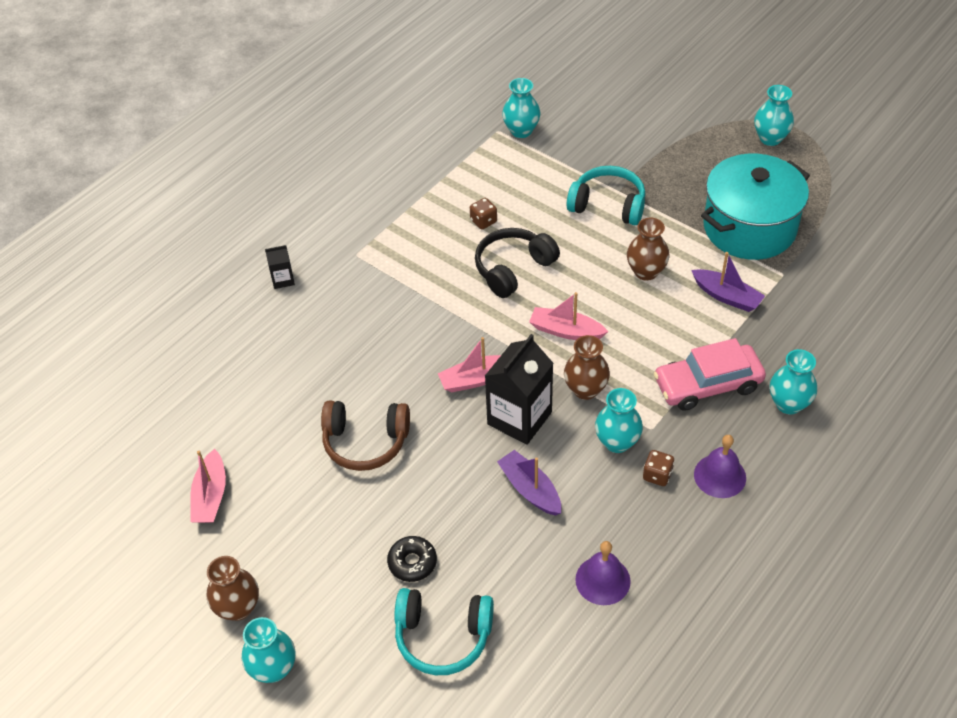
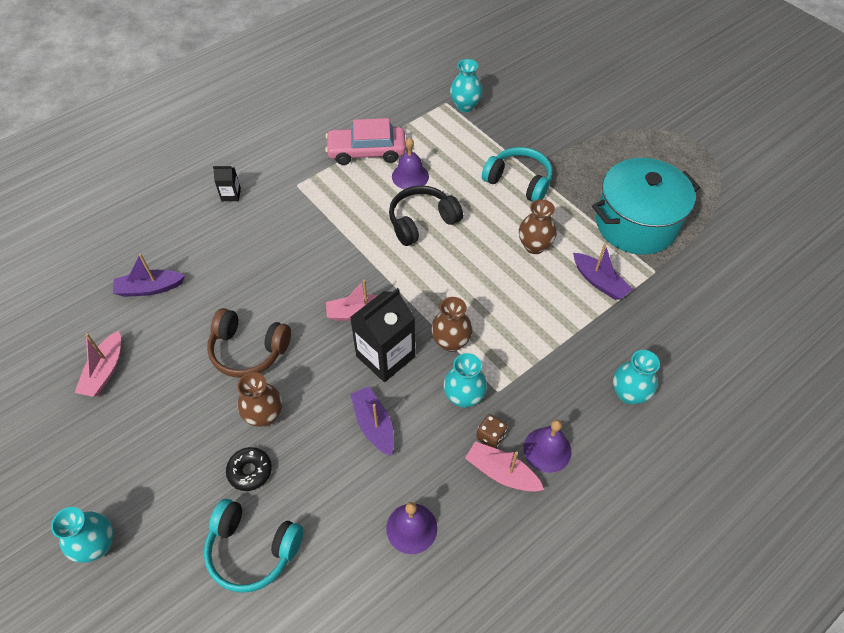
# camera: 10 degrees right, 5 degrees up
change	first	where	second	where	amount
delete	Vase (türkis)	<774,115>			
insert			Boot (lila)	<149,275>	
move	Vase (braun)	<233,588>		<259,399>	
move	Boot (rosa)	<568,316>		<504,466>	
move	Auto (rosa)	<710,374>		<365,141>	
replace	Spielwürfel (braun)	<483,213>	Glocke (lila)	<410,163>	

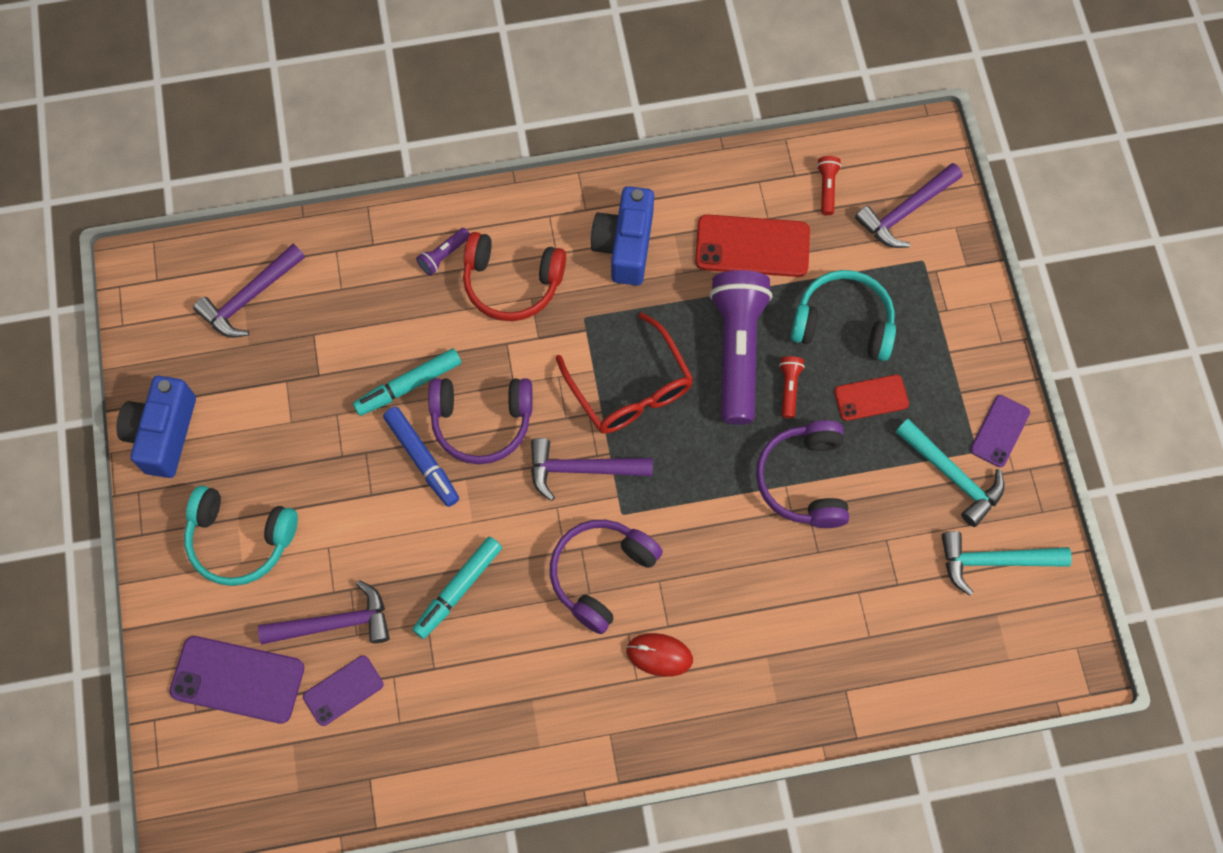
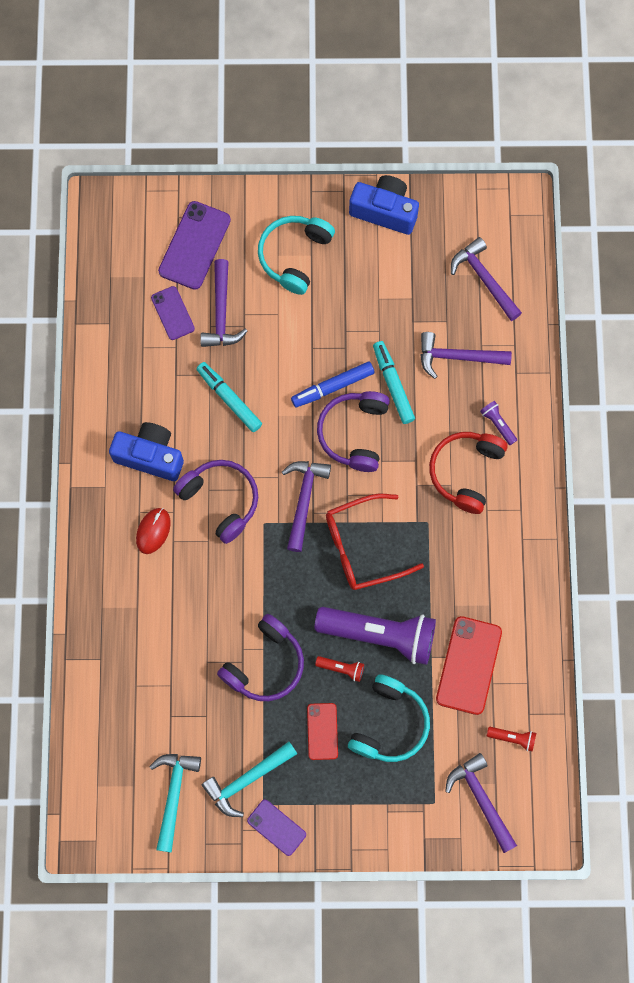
# camera: 100 degrees right, 5 degrees up
change	first	where	second	where	amount
insert			Hammer (lila)	<466,355>	
move	Kamera (blau)	<622,236>		<146,451>	
rotate	Kopfhörer (lila)	<802,474>		<260,657>	120 degrees clockwise

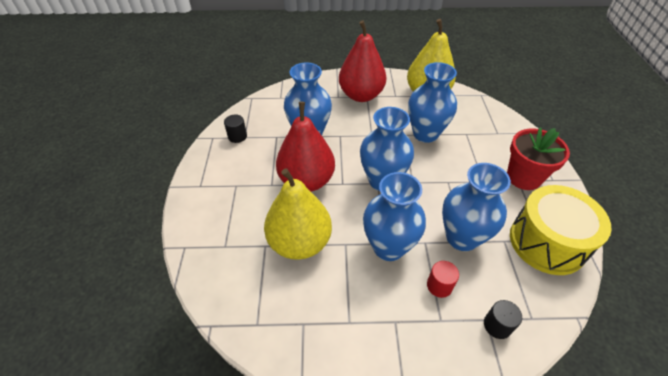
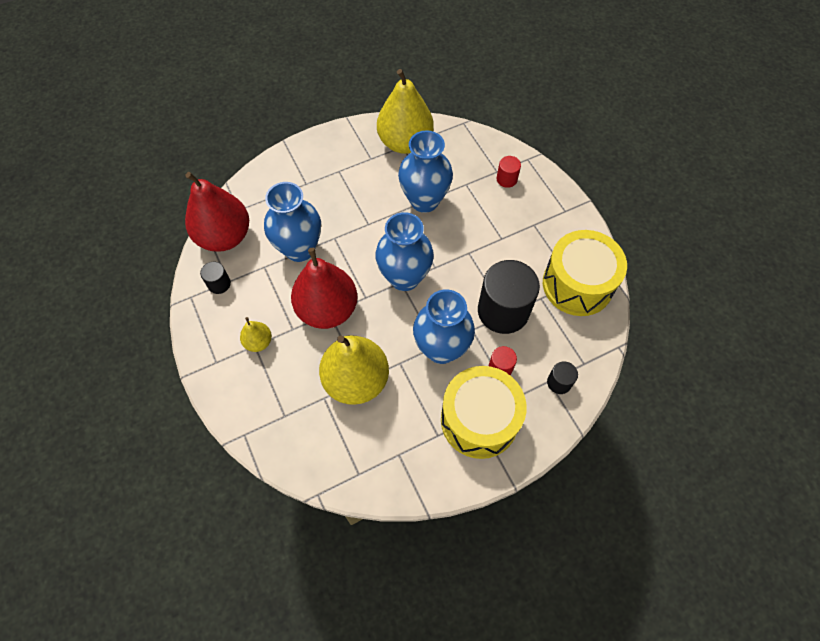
# camera: 25 degrees left, 15 degrees up
change	first	where	second	where	amount
delete	Blumentopf (rot)	<538,158>			
insert			Birne (gelb)	<256,334>	
insert			Trommel (gelb)	<484,412>	
insert			Vollzylinder (rot)	<509,172>	
move	Birne (rot)	<363,61>		<217,212>	
replace	Vase (blau)	<476,207>	Vollzylinder (schwarz)	<509,297>	

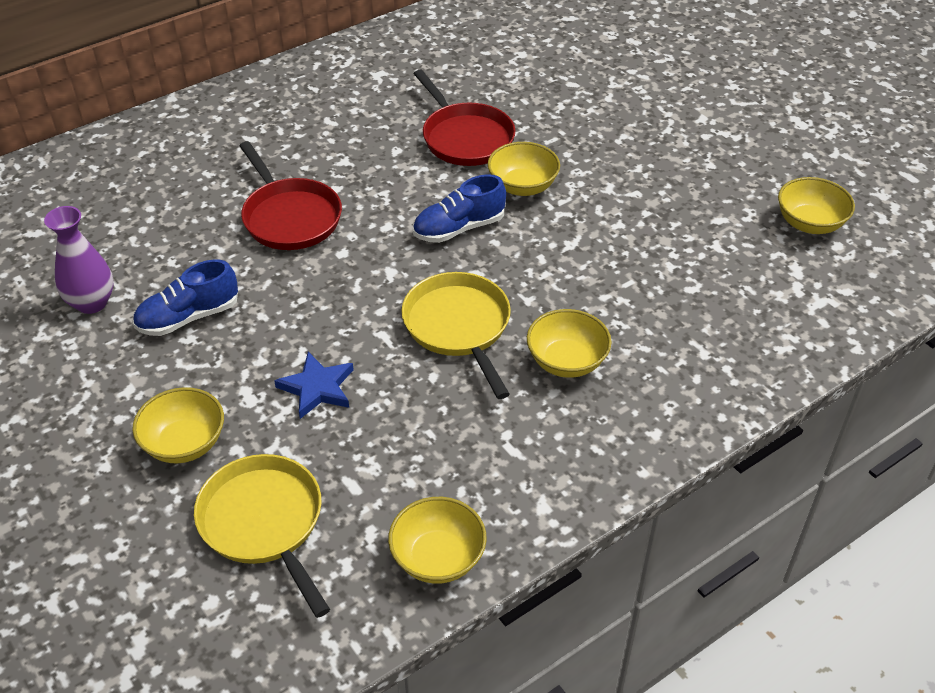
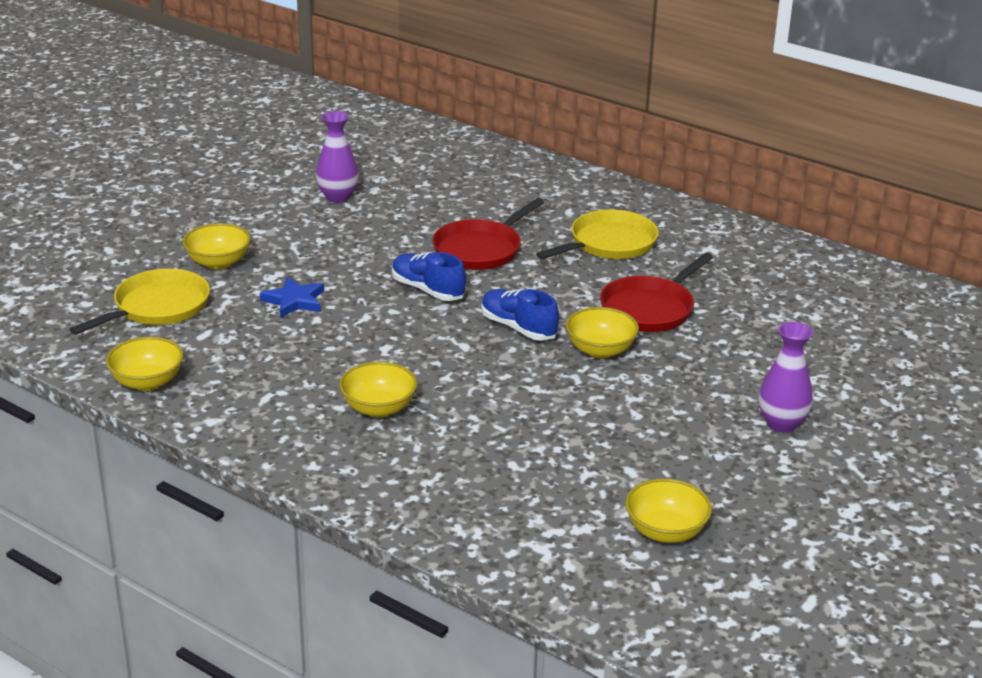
# camera: 70 degrees right, 15 degrees down
change	first	where	second	where	amount
insert			Vase (lila)	<786,377>	
move	Schuh (blau)	<185,297>		<429,276>	
move	Pfanne (gelb)	<456,335>		<597,234>	

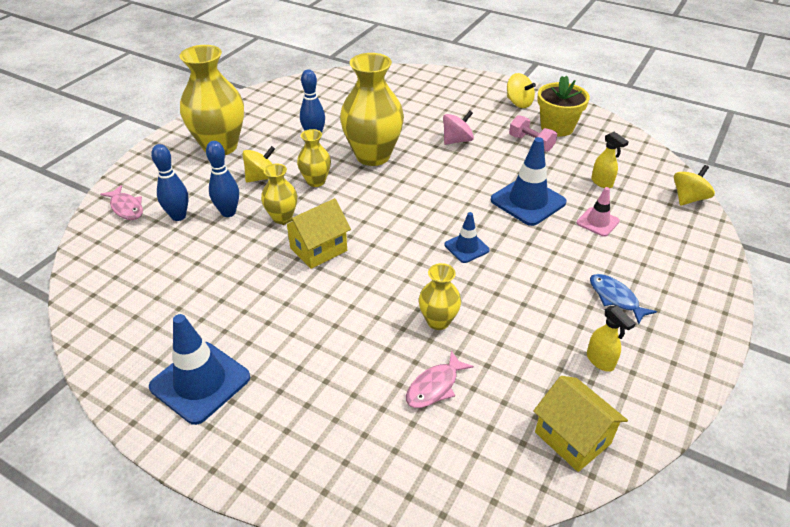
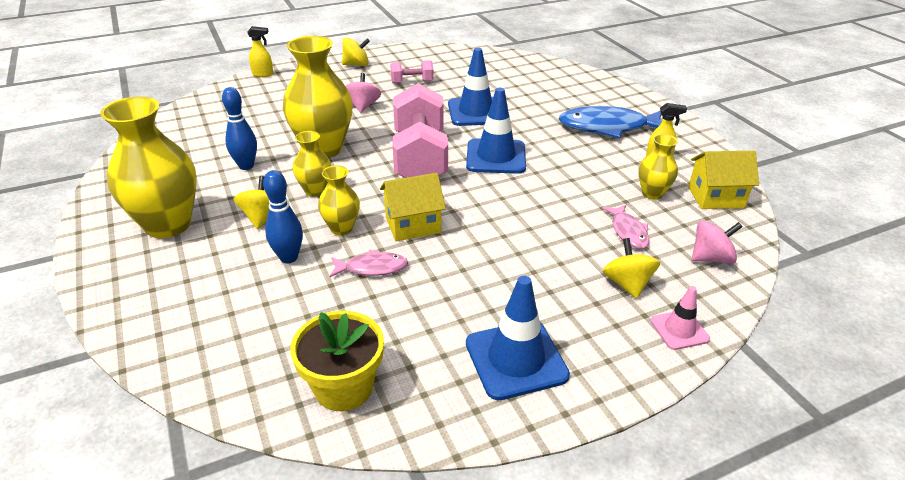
# camera: 55 degrees left, 5 degrees down
change	first	where	second	where	amount
delete	Bowlingkegel (blau)	<169,182>			
insert			Hantel (rosa)	<420,130>	
insert			Kreisel (rosa)	<717,242>	
move	Fisch (rosa)	<121,202>		<369,263>	
move	Vase (gelb)	<440,296>		<658,166>	
move	Blumentopf (gelb)	<563,106>		<337,361>	
move	Leitkegel (rosa)	<598,212>		<680,318>	
move	Sprühflasche (gelb)	<610,160>		<260,51>	
move	Kreisel (gelb)	<694,185>		<631,268>	
rotate	Haus (gelb)	<316,233>		<413,207>	75 degrees clockwise
resize	Leitkegel (blau)	<467,237>		<496,131>	x1.79
resize	Fisch (blau)	<623,299>		<610,122>	x1.91

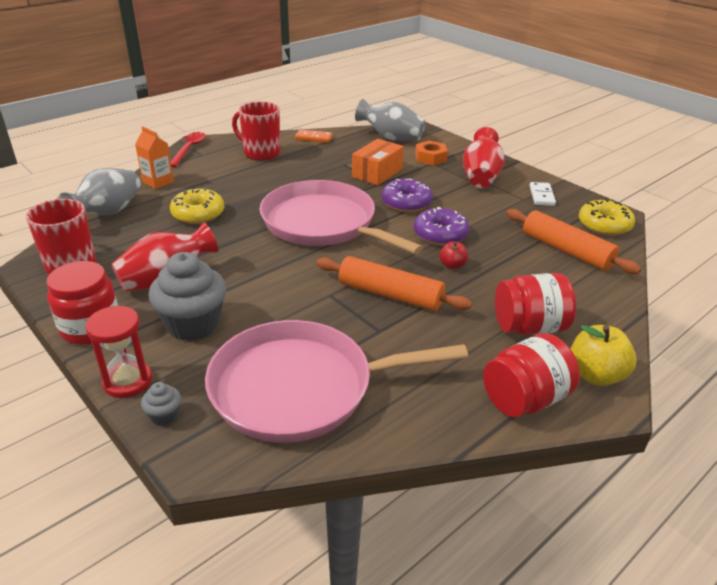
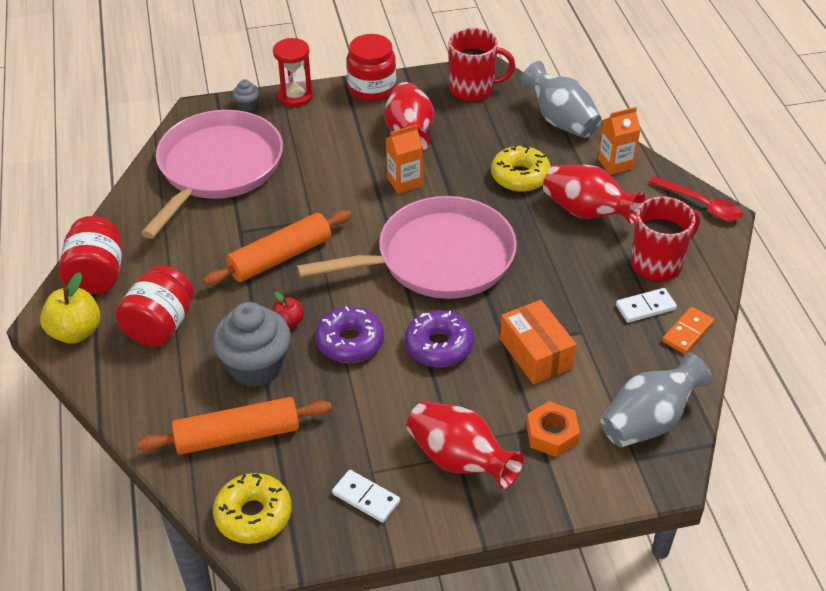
# camera: 120 degrees right, 10 degrees up
change	first	where	second	where	amount
insert			Getränkekarton (orange)	<404,159>	
insert			Vase (rot)	<594,195>	
insert			Dominostein (weiß)	<646,305>	
move	Muffin (grau)	<187,296>		<251,344>	

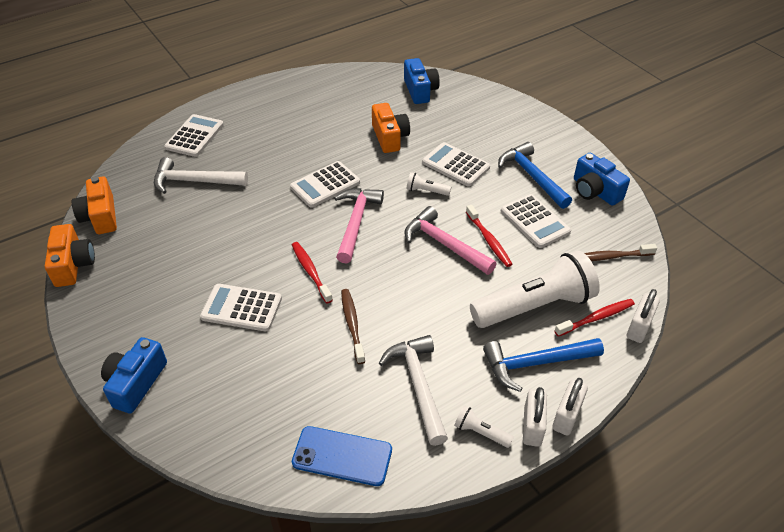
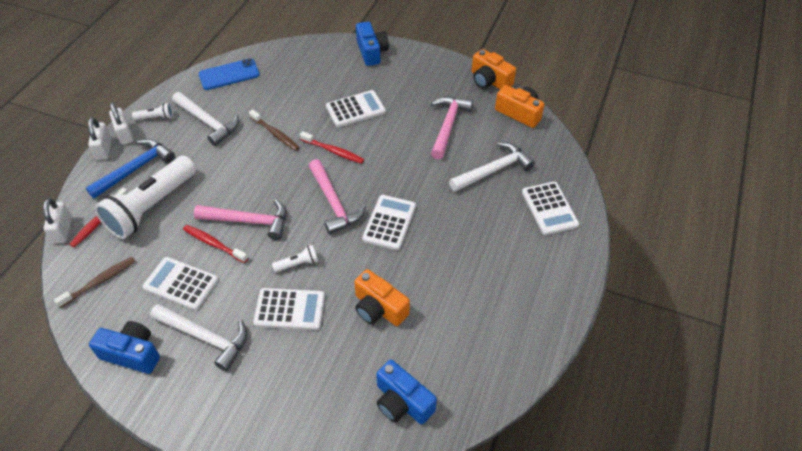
# camera: 145 degrees right, 5 degrees up
change	first	where	second	where	amount
insert			Hammer (rosa)	<452,128>	
recolor	Hammer (blau)	<535,175>	Hammer (weiß)	<198,337>	

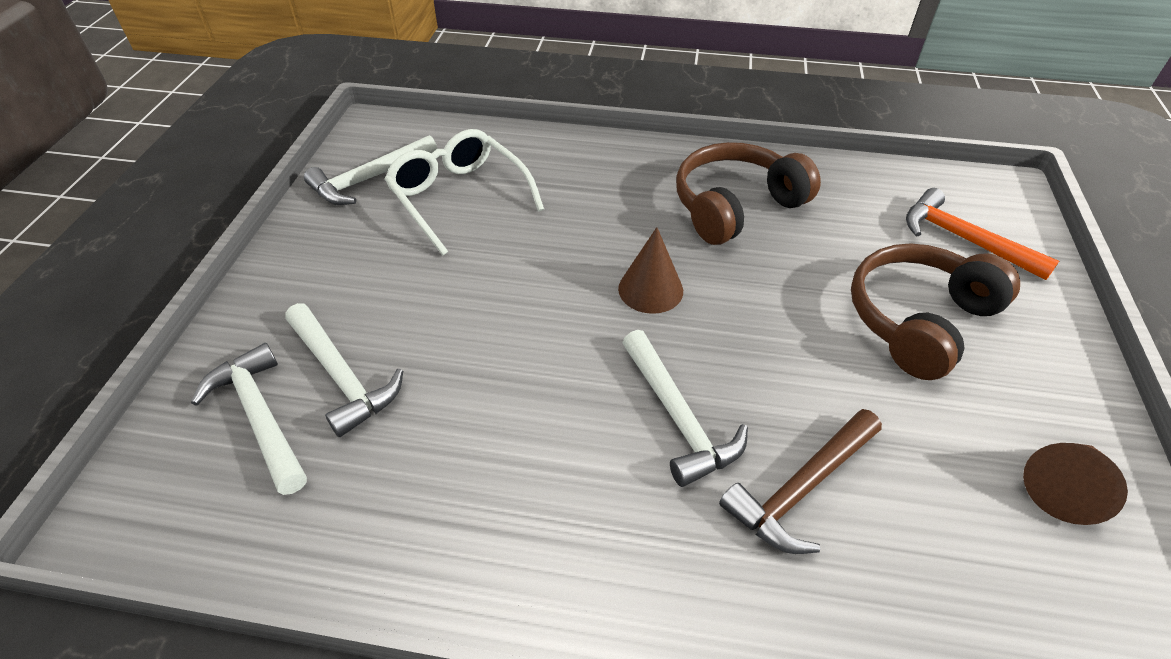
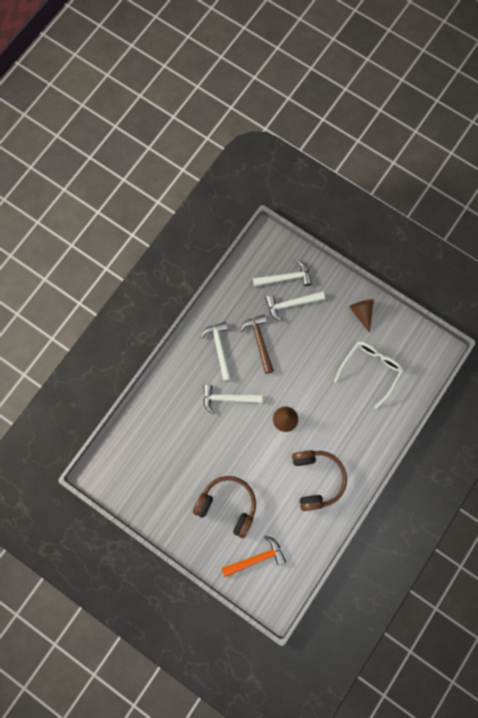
# camera: 115 degrees right, 30 degrees up
change	first	where	second	where	amount
move	Hammer (weiß)	<371,170>		<216,351>	
move	Hammer (braun)	<800,481>		<257,344>	
move	Kegel (braun)	<1075,484>		<361,316>	
rotate	Brille (weiß)	<464,192>		<369,375>	45 degrees counterclockwise
rotate	Kopfhörer (braun)	<935,311>		<224,507>	45 degrees counterclockwise

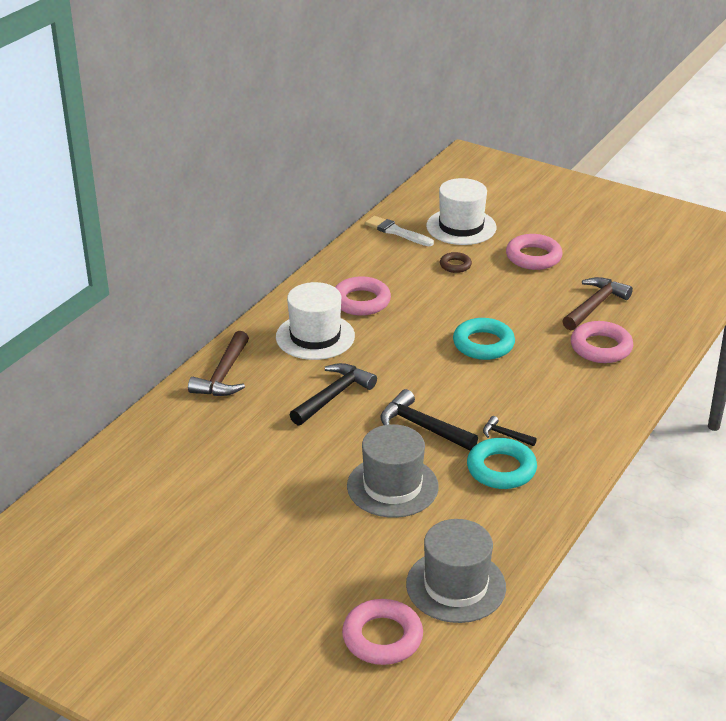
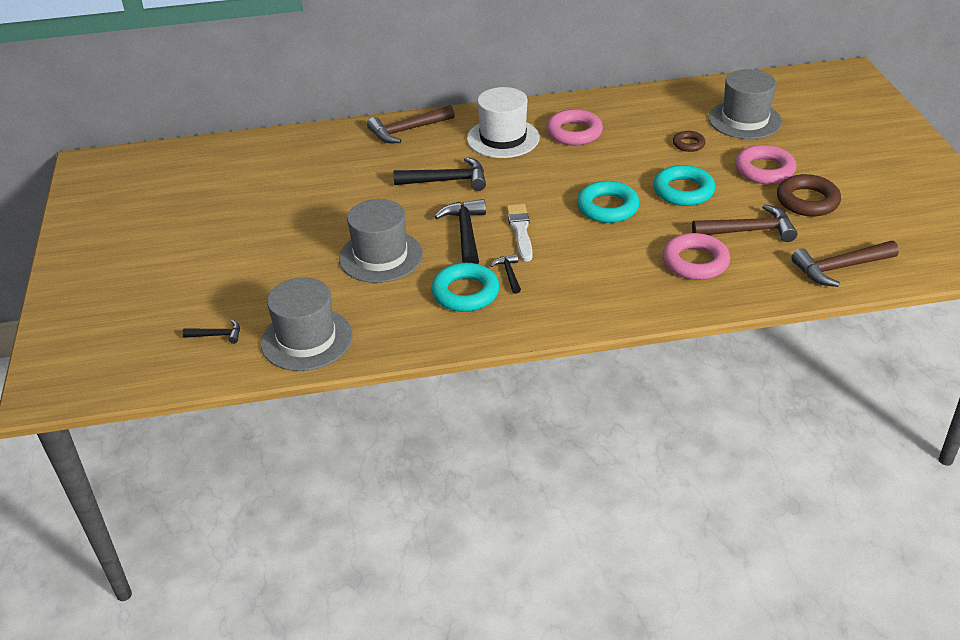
# camera: 50 degrees right, 5 degrees up
change	first	where	second	where	amount
insert			Ring (türkis)	<684,185>	
insert			Ring (braun)	<809,195>	
insert			Hammer (braun)	<845,264>	
move	Pinsel (weiß)	<399,231>		<519,233>	
replace	Ring (rosa)	<382,632>	Hammer (schwarz)	<211,332>	
recolor	Hut (weiß)	<461,211>	Hut (grau)	<745,104>	

